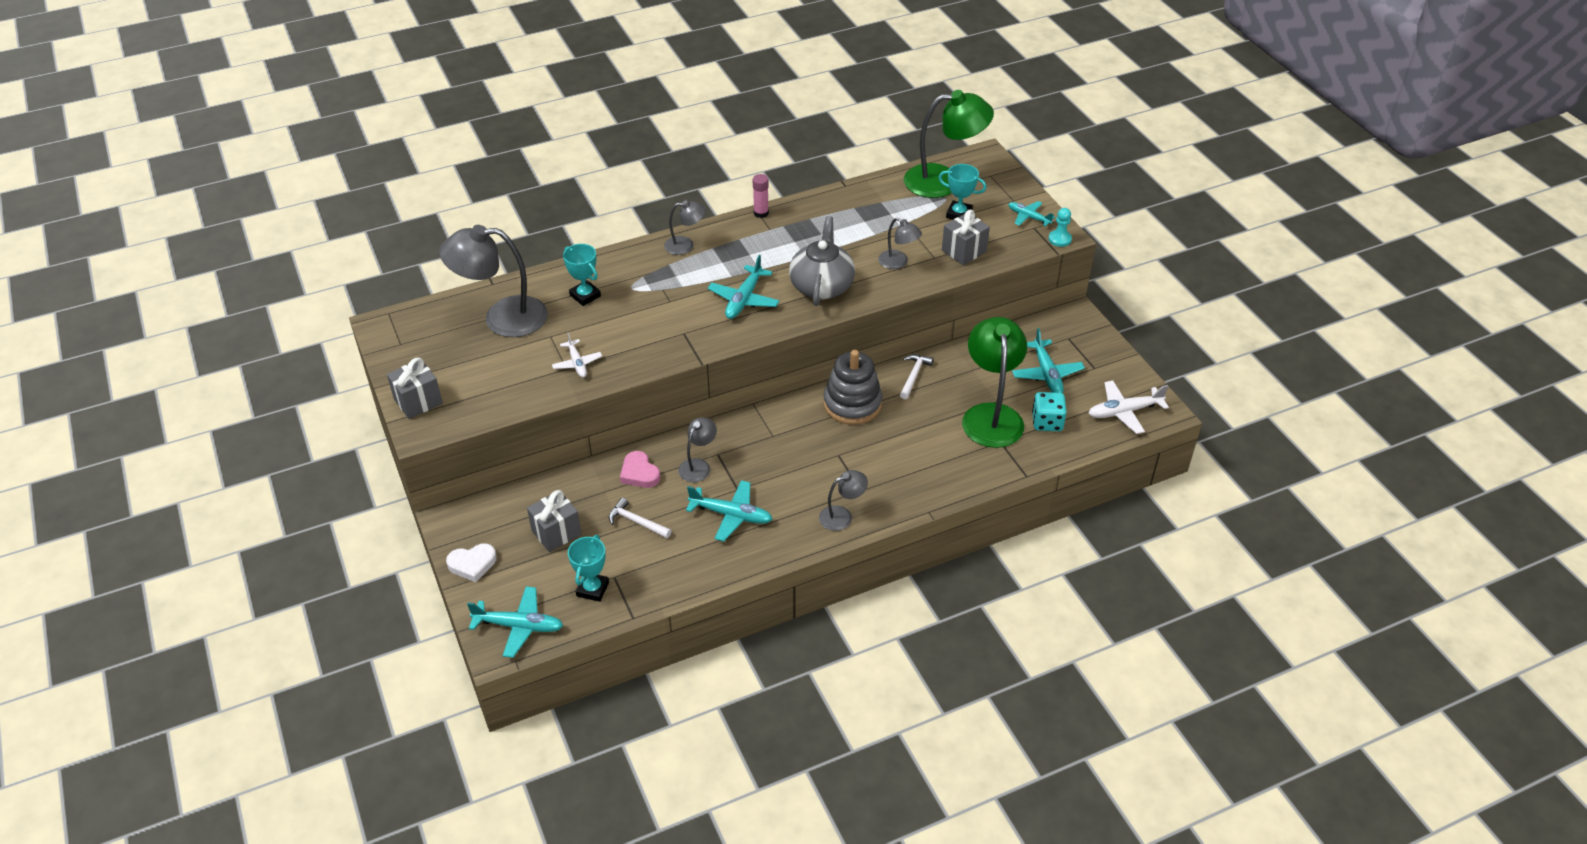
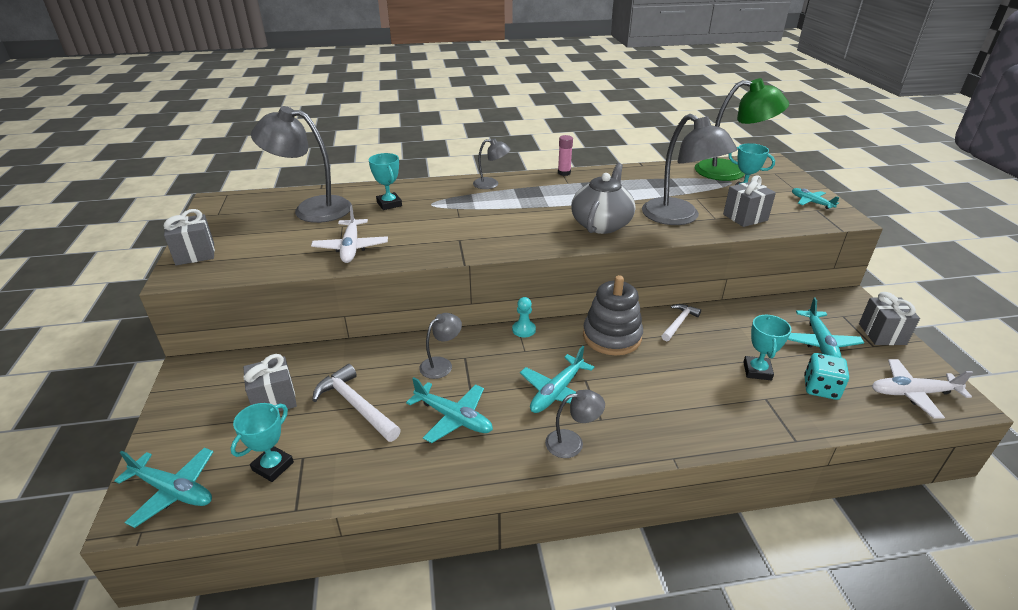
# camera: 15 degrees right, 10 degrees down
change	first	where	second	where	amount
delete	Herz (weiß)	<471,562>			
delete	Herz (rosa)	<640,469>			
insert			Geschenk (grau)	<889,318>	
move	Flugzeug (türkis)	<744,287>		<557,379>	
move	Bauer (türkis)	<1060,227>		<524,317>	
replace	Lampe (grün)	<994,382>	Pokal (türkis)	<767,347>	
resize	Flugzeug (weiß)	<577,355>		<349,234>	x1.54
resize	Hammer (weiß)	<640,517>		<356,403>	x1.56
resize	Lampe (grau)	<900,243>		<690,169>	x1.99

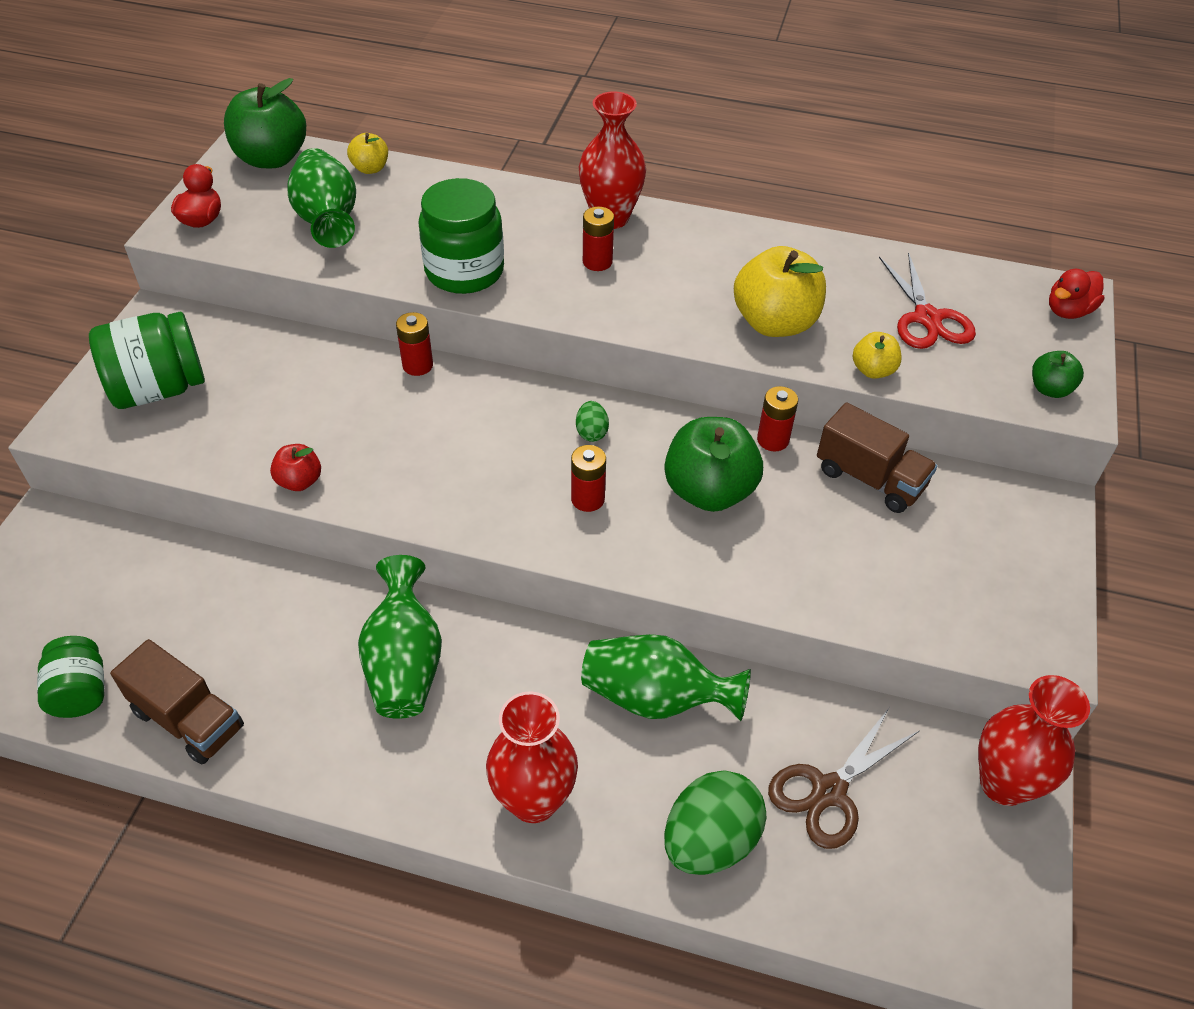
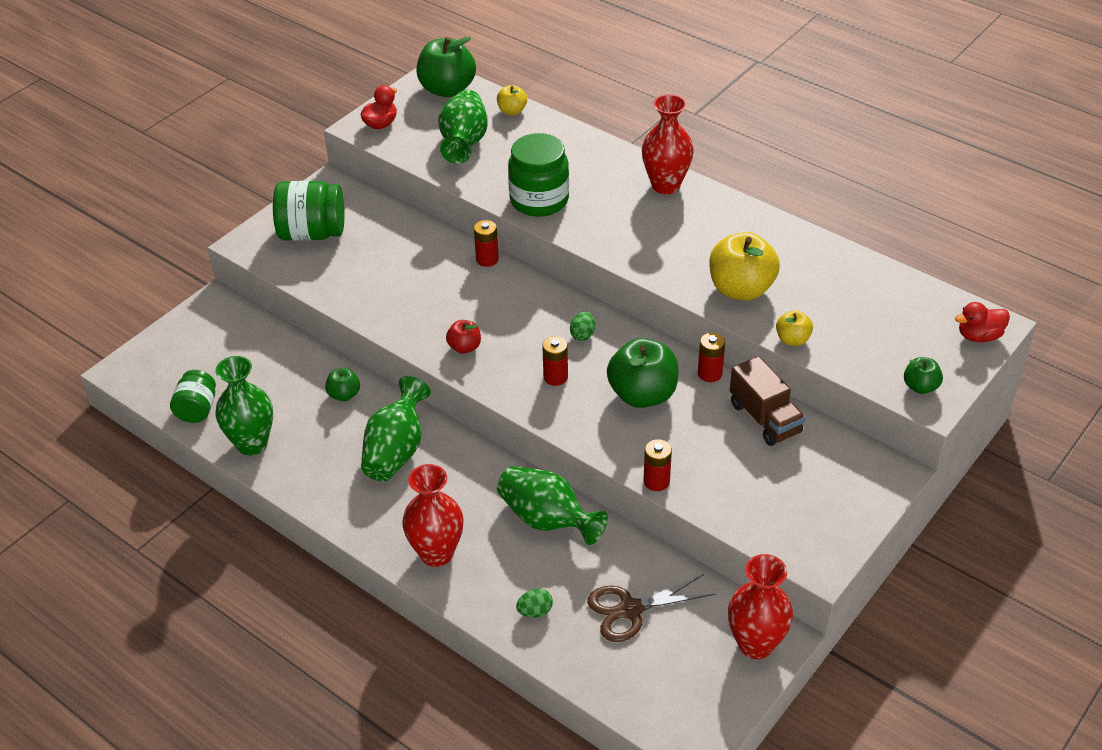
# camera: 25 degrees right, 5 degrees down
change	first	where	second	where	amount
delete	Schere (rot)	<927,300>			
insert			Apfel (grün)	<342,384>	
move	Apfel (rot)	<295,467>		<463,337>	
move	Batterie (rot)	<598,239>		<657,465>	
replace	Lastwagen (braun)	<177,701>	Vase (grün)	<244,405>	
resize	Ei (grün)	<715,822>		<534,603>	x0.47

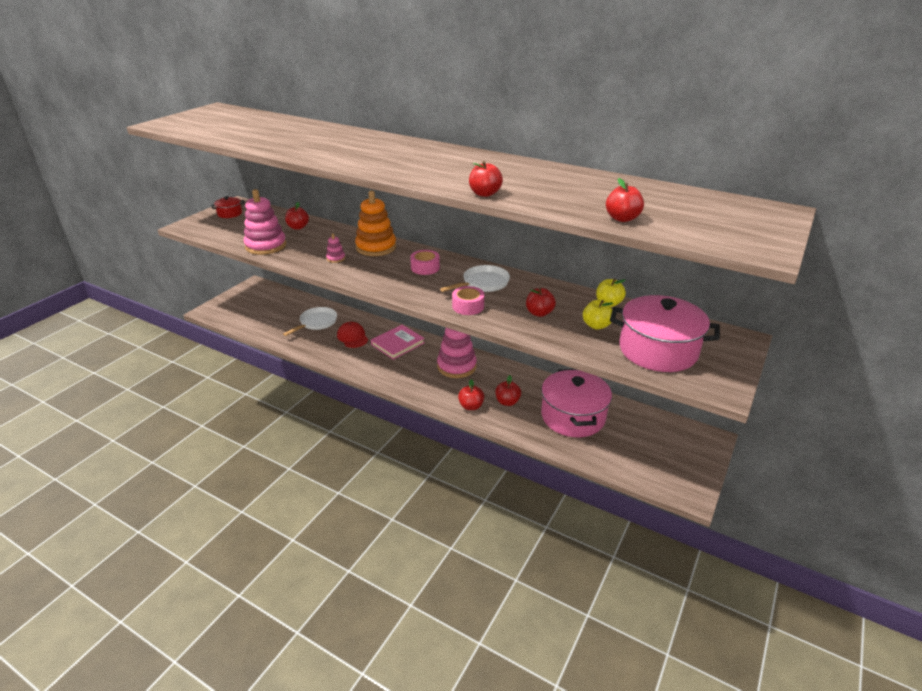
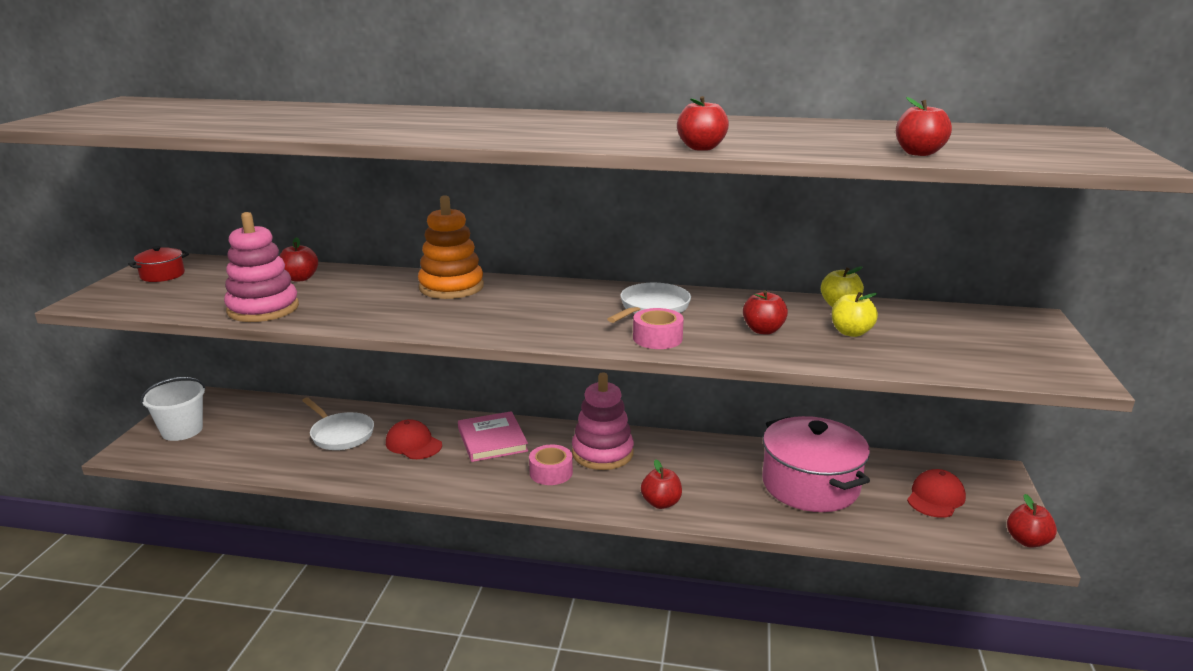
# camera: 20 degrees left, 10 degrees down
change	first	where	second	where	amount
delete	Stapelspielzeug (rosa)	<335,248>			
delete	Kochtopf (rosa)	<665,333>			
insert			Eimer (weiß)	<173,409>	
insert			Kappe (rot)	<936,493>	
move	Klebeband (rosa)	<425,262>		<551,464>	
move	Apfel (rot)	<508,390>		<1032,521>	
rotate	Pfanne (weiß)	<310,321>		<338,423>	120 degrees clockwise
rotate	Buch (rosa)	<398,342>		<493,436>	45 degrees counterclockwise

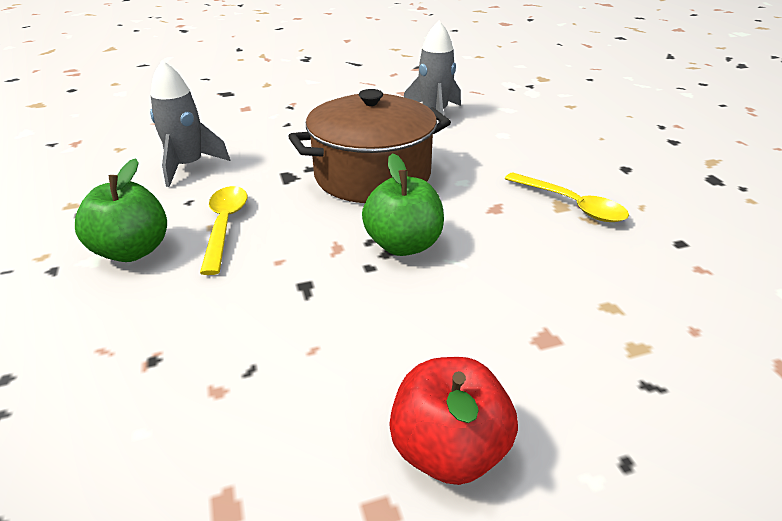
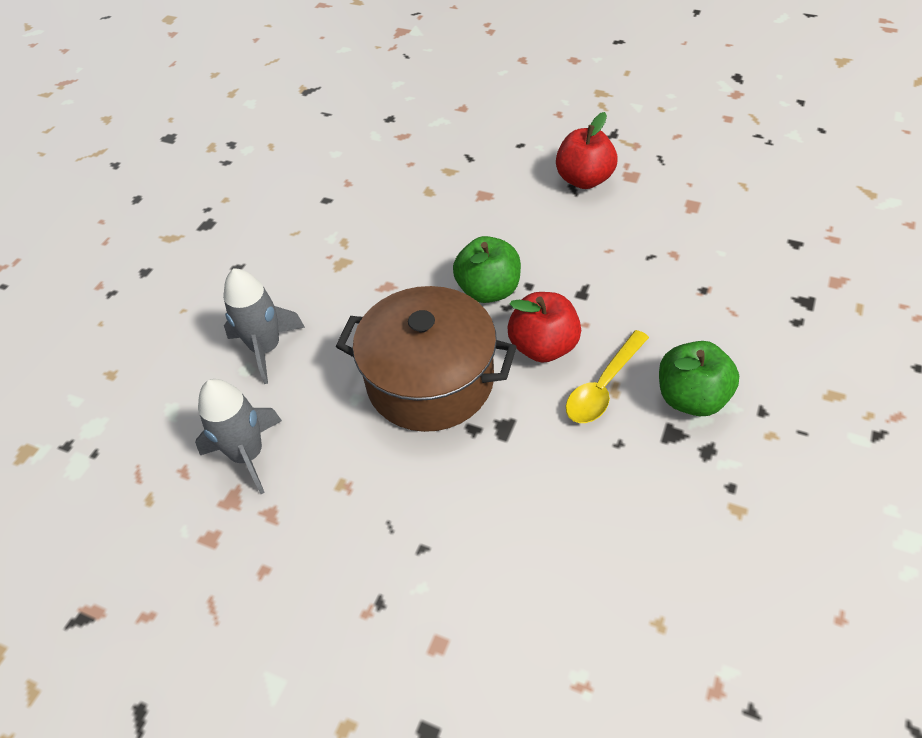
# camera: 135 degrees left, 15 degrees up
change	first	where	second	where	amount
delete	Löffel (gelb)	<567,197>			
insert			Apfel (rot)	<544,327>	
move	Rakete (grau)	<190,123>		<264,326>	

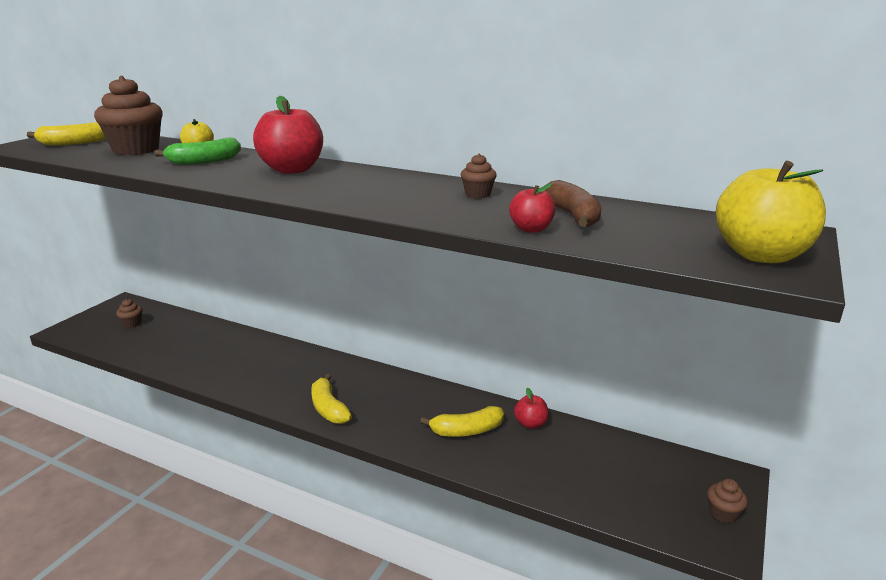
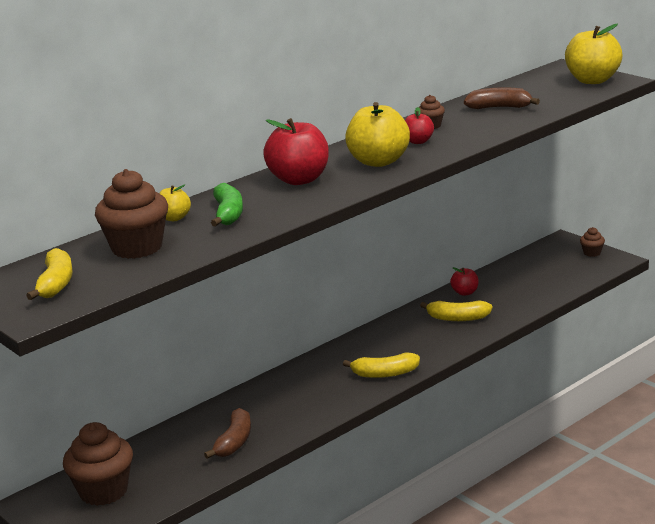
# camera: 65 degrees left, 0 degrees up
change	first	where	second	where	amount
insert			Banane (braun)	<227,433>	
insert			Apfel (gelb)	<377,134>	
move	Apfel (rot)	<532,208>		<419,125>	
rotate	Banane (gelb)	<462,421>		<456,310>	90 degrees clockwise
resize	Muffin (braun)	<129,313>		<98,464>	x2.16

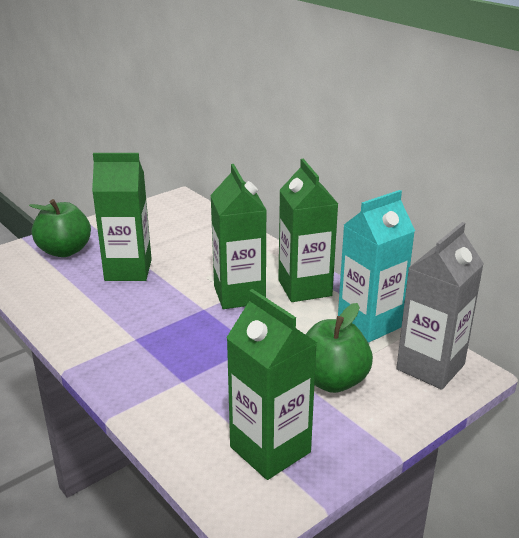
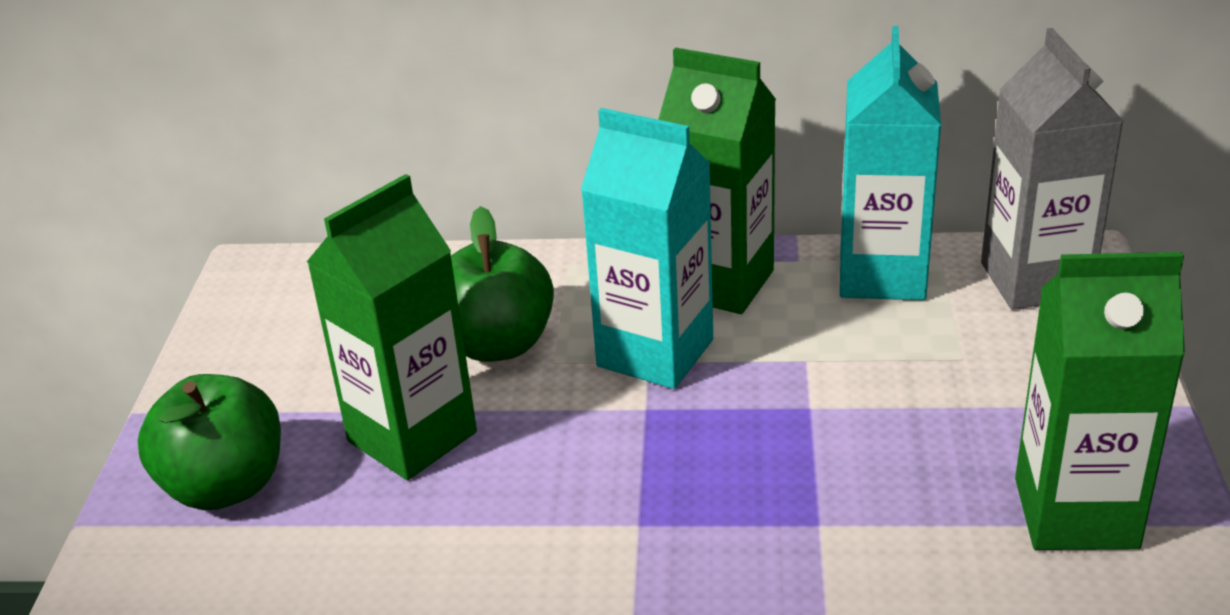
# camera: 45 degrees left, 5 degrees up
change	first	where	second	where	amount
move	Apfel (grün)	<339,348>		<502,284>	
recolor	Getränkekarton (grün)	<238,236>	Getränkekarton (türkis)	<647,248>	

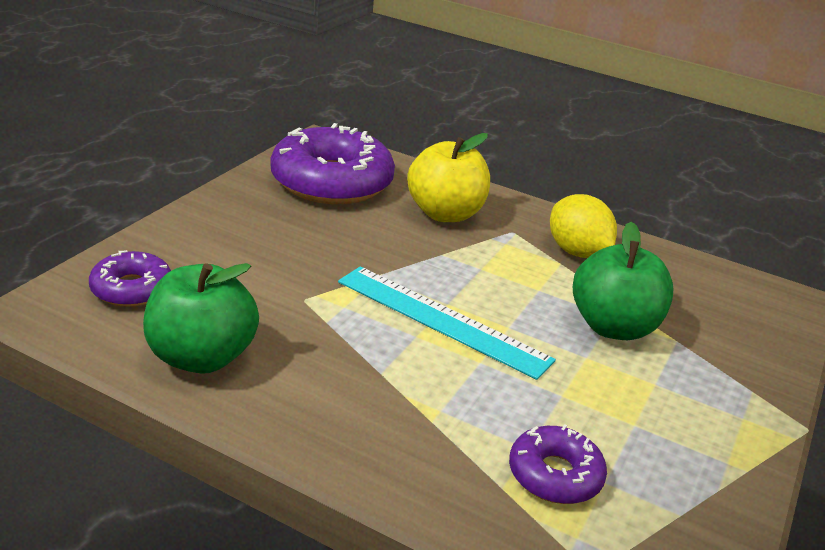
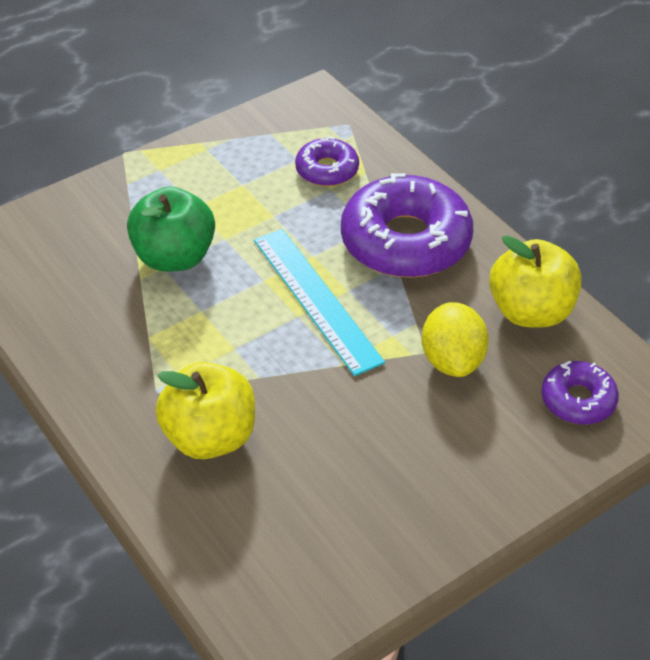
# camera: 150 degrees left, 15 degrees up
change	first	where	second	where	amount
move	Donut (lila)	<332,163>		<407,225>	
move	Zitrone (gelb)	<583,226>		<455,339>	
recolor	Apfel (grün)	<201,318>	Apfel (gelb)	<535,281>	

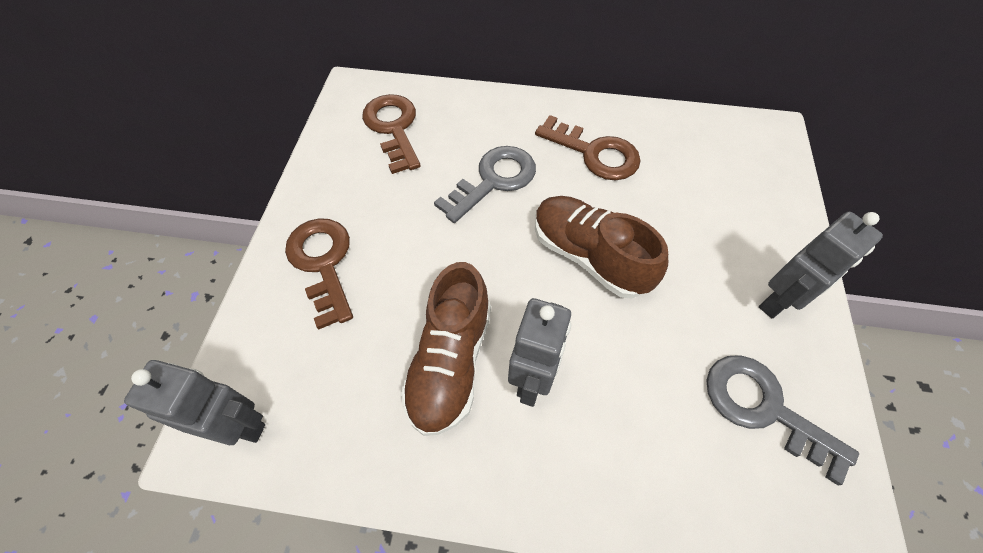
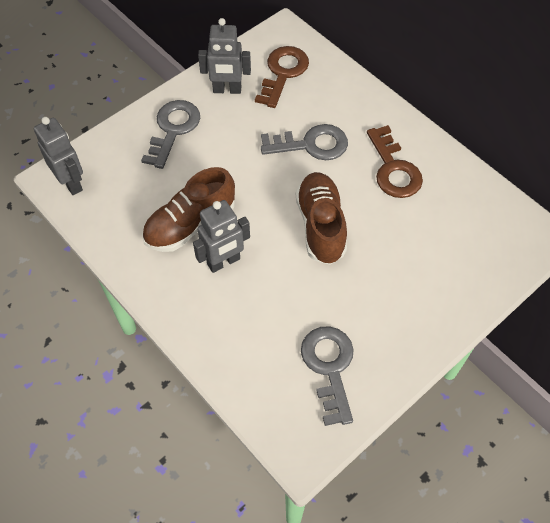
# camera: 40 degrees right, 0 degrees up
change	first	where	second	where	amount
move	Roboter (grau)	<821,265>		<224,56>	
recolor	Schlüssel (braun)	<319,274>	Schlüssel (grau)	<170,134>	

